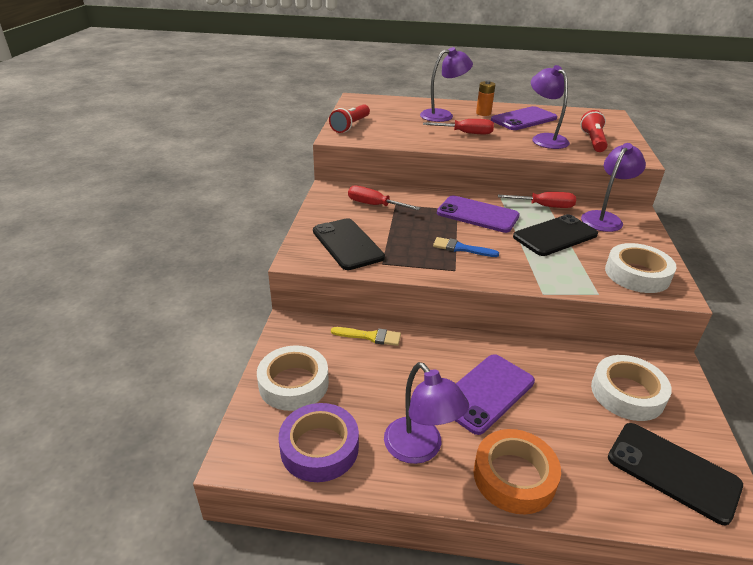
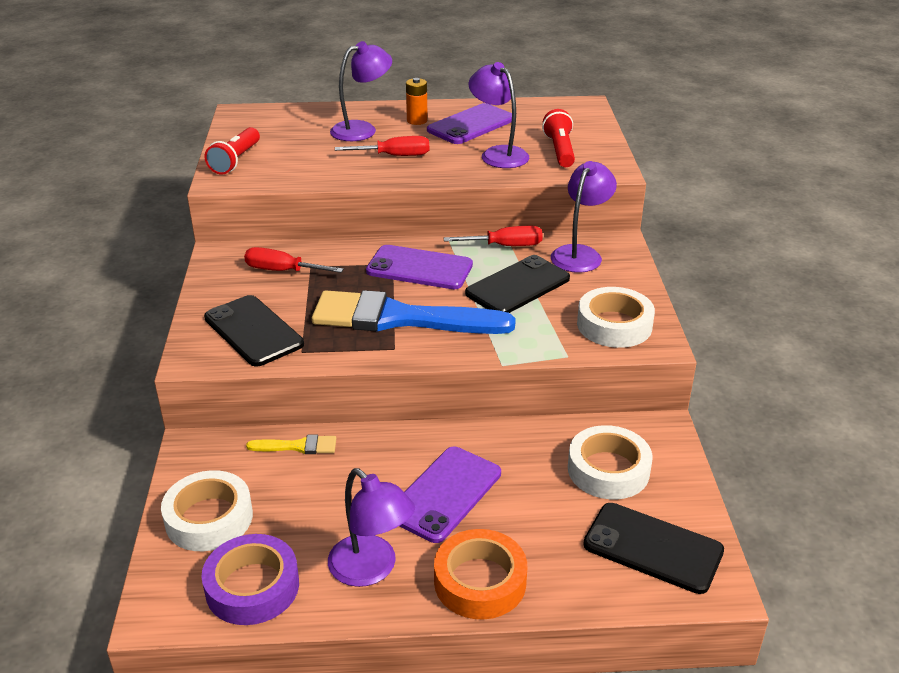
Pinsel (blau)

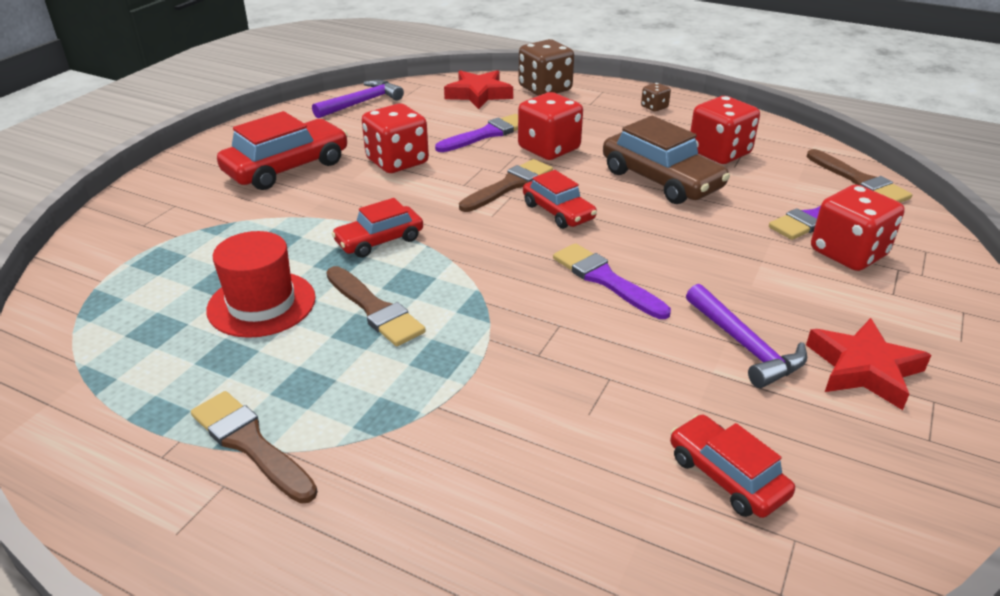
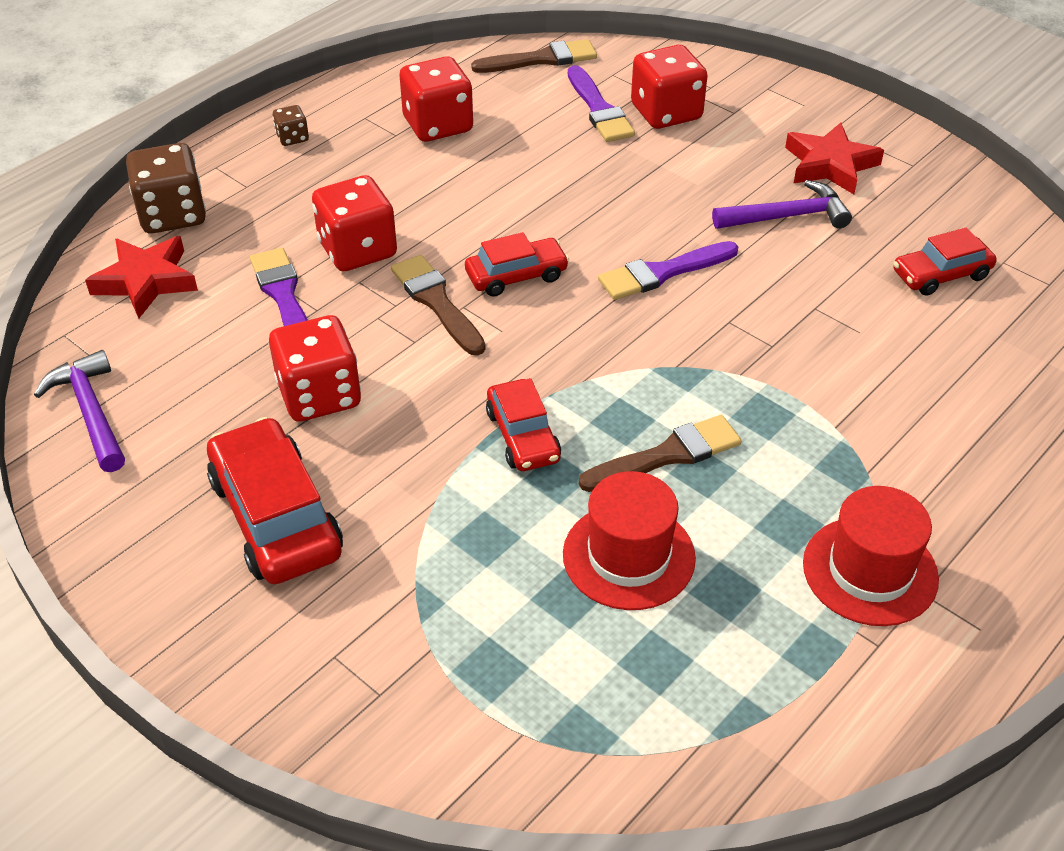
Auto (braun)
Hut (rot) (no. 2 from left)

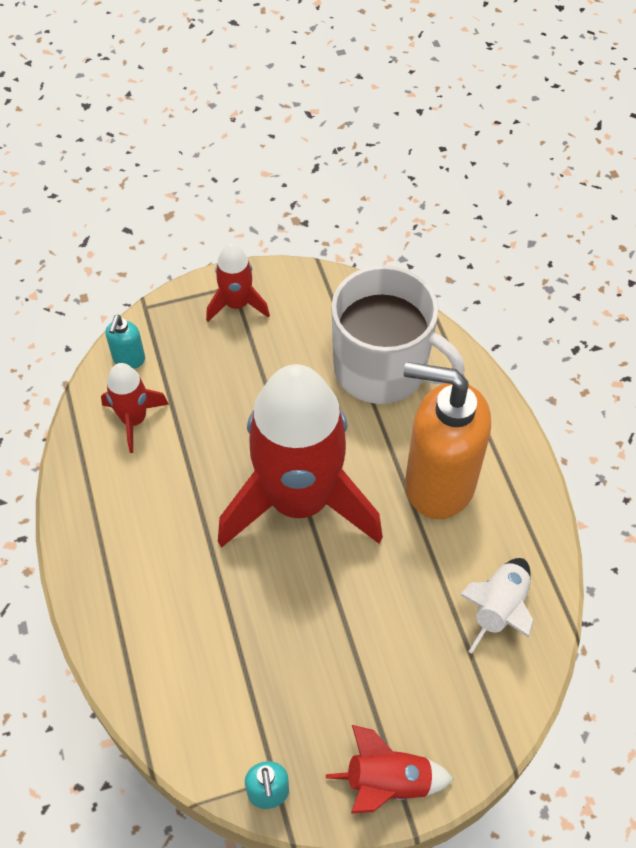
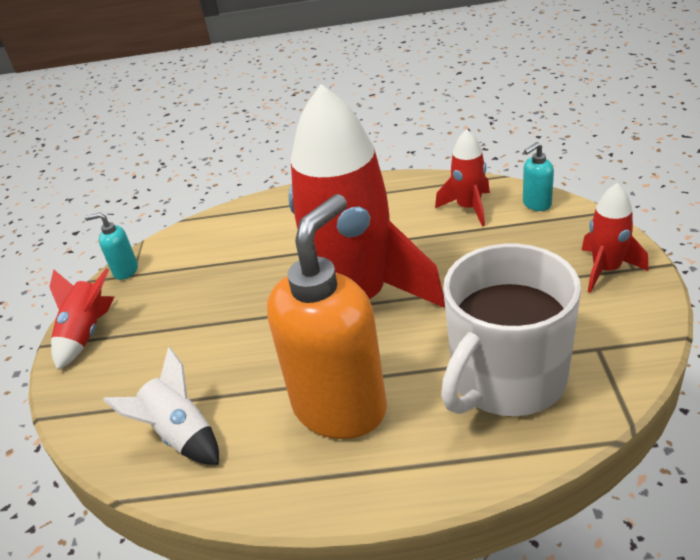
Seifenspender (türkis) (no. 2 from left)

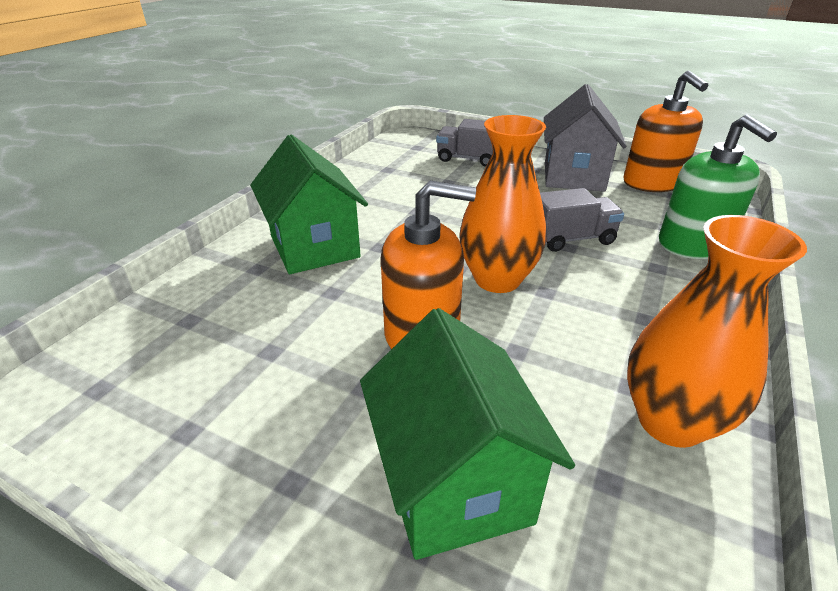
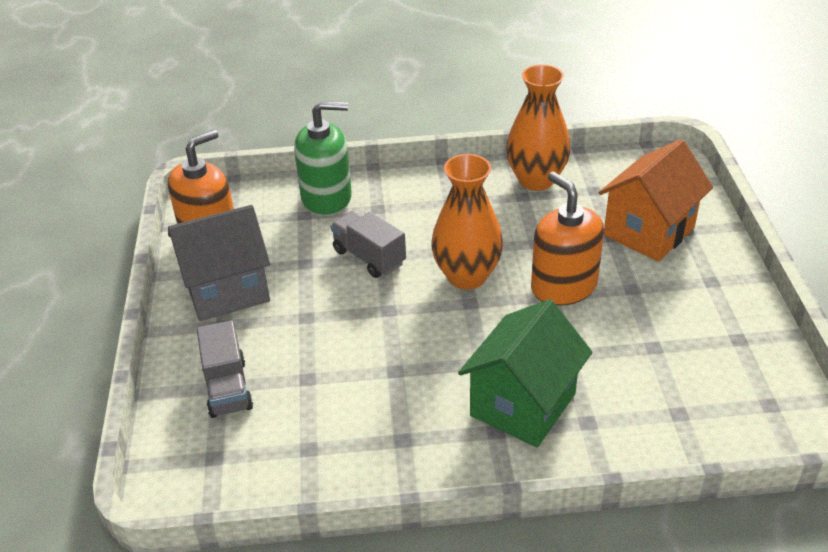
Seifenspender (grün)
Haus (orange)

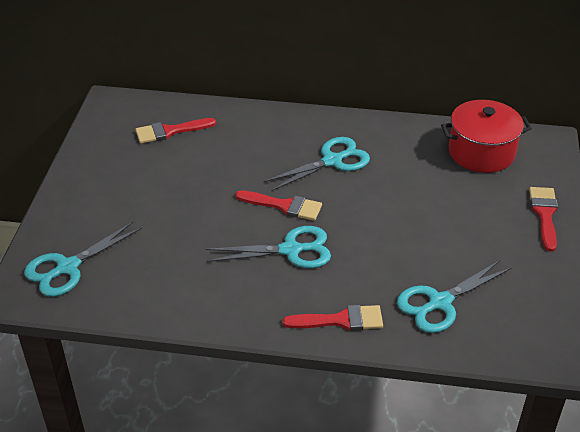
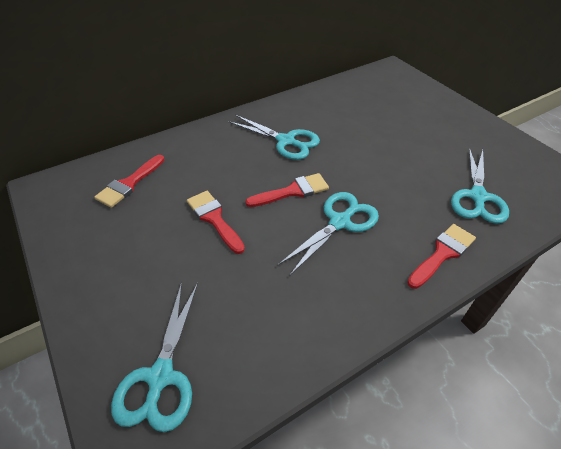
Kochtopf (rot)
Schere (türkis) (no. 2 from left)
Pinsel (rot) (no. 2 from left)

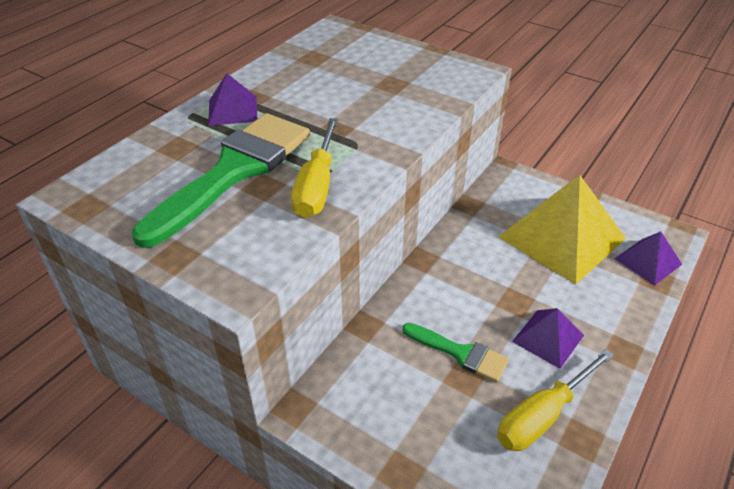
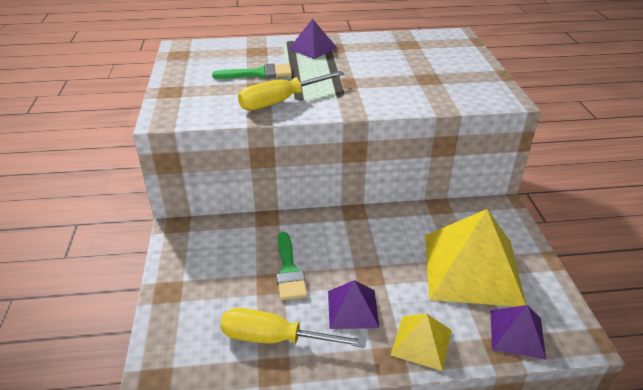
Pinsel (grün) (no. 1 from left)
Pyramide (gelb) (no. 1 from left)

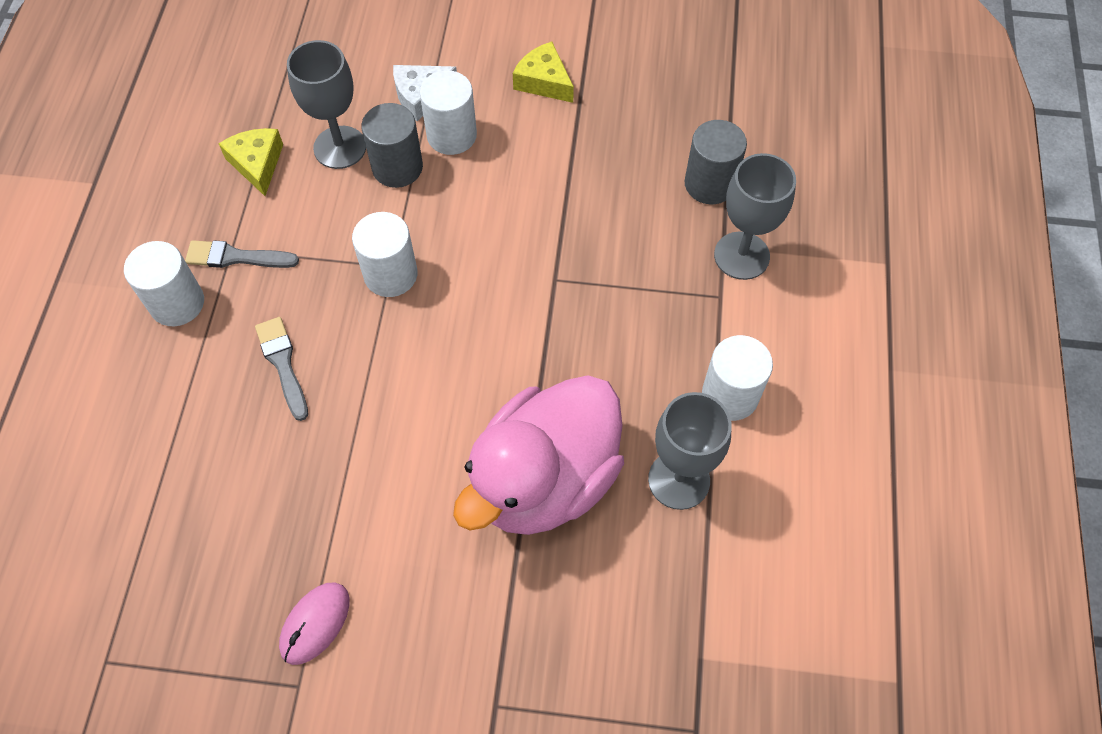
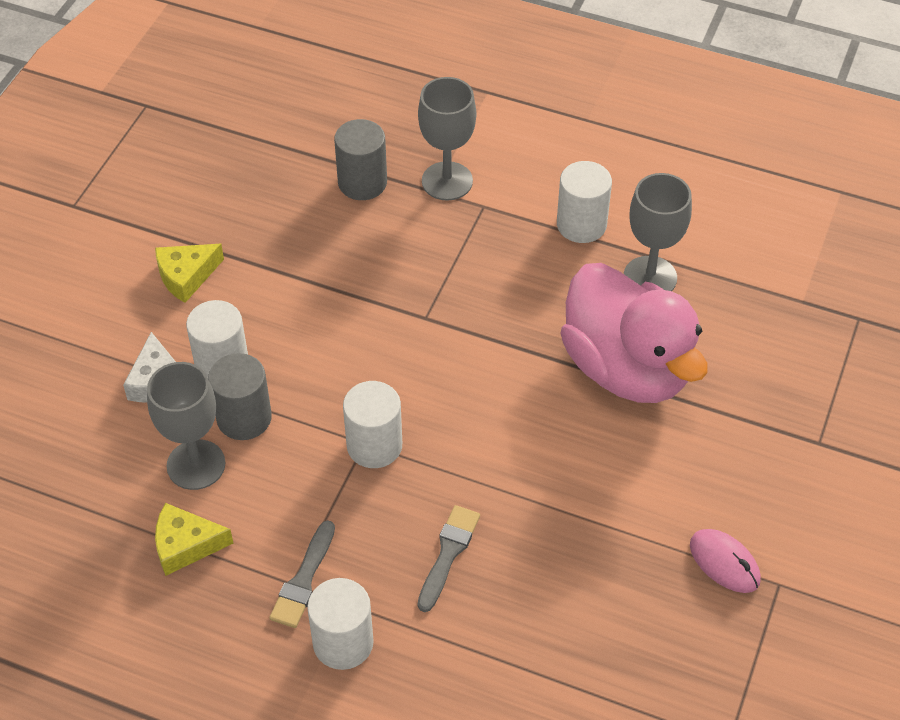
Pinsel (grau) (no. 2 from left)

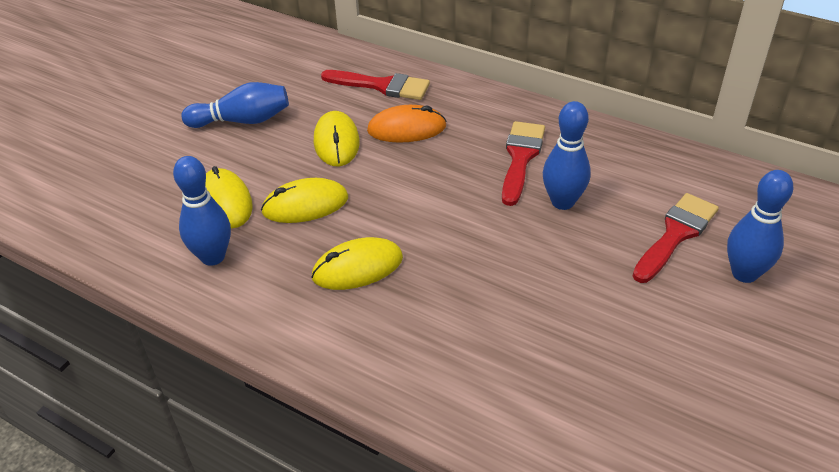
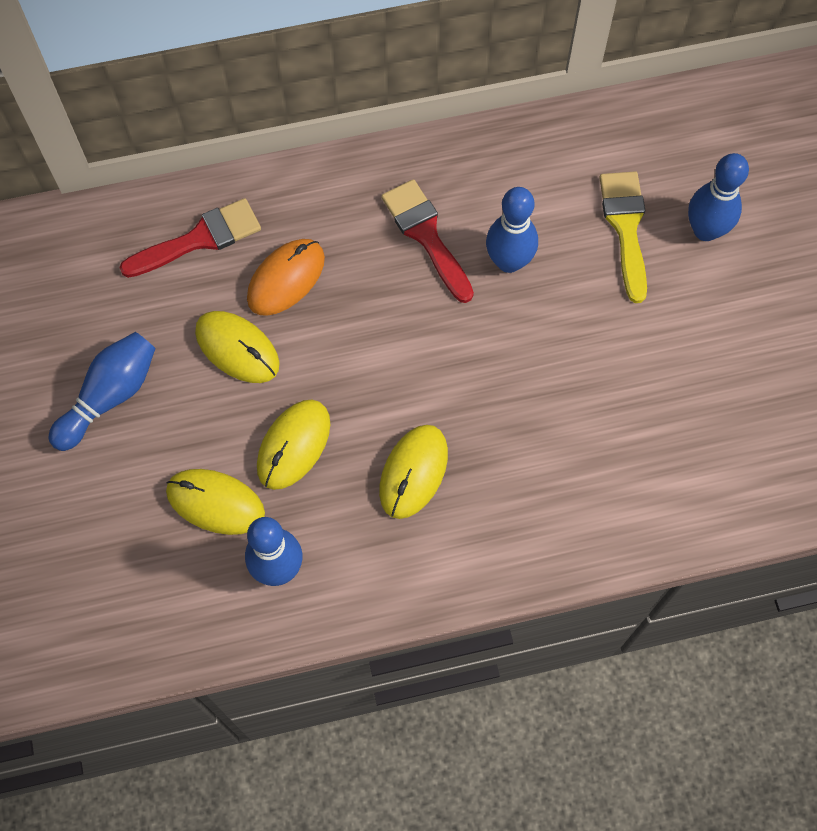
Pinsel (gelb)

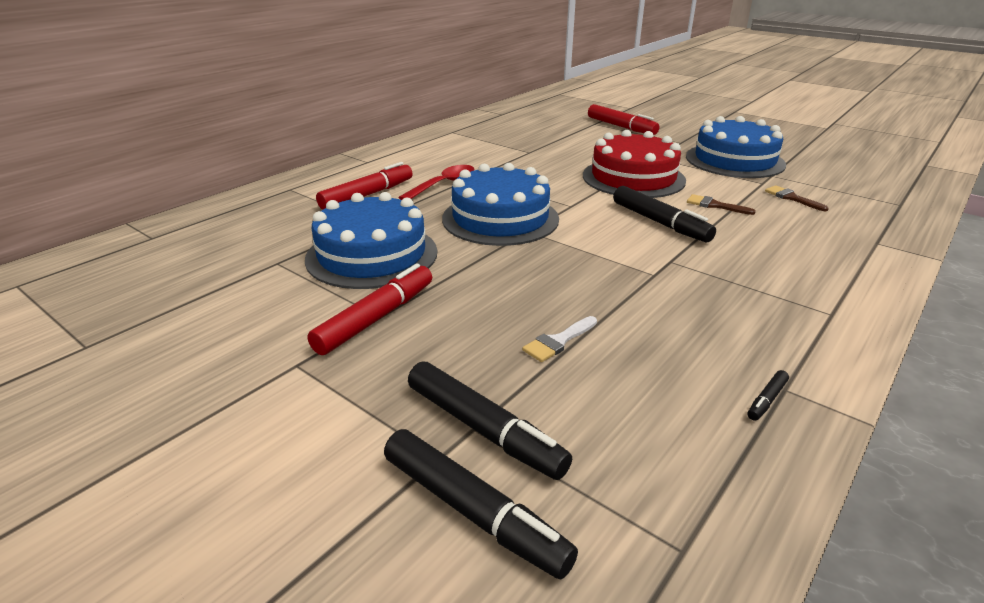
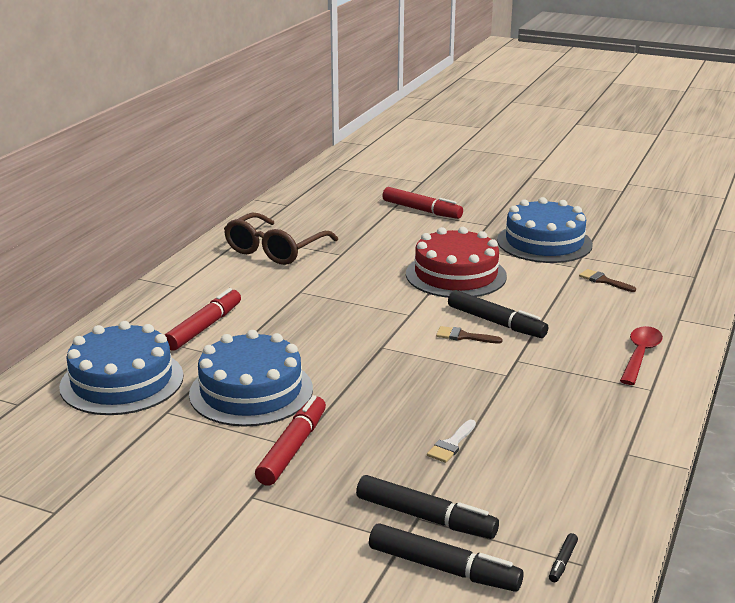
Kuchen (blau) (no. 1 from left)
Löffel (rot)
Pinsel (braun) (no. 1 from left)
Filzstift (schwarz) (no. 4 from left)
Brille (braun)

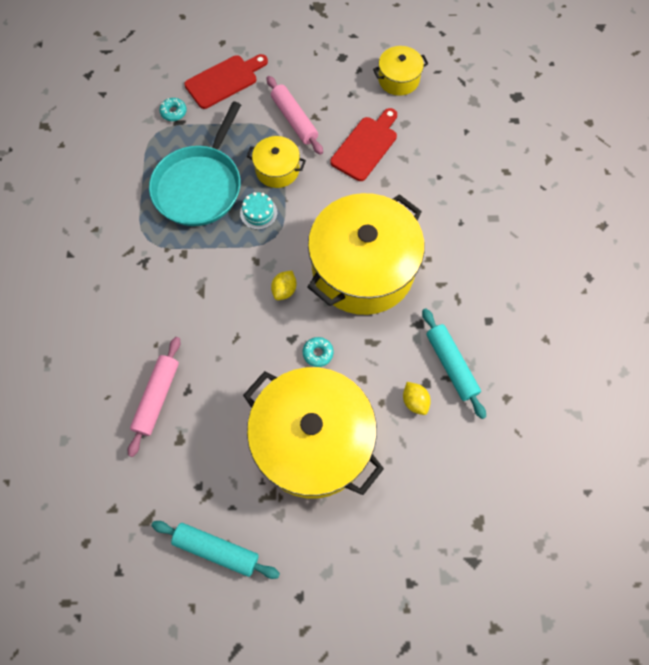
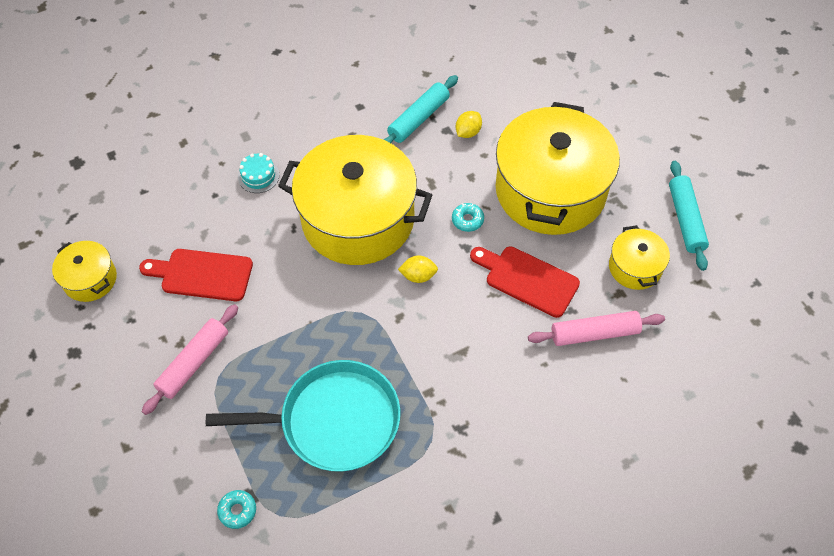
Schneidebrett (rot) (no. 2 from left)
Kochtopf (gelb) (no. 4 from left)
Kuchen (türkis)

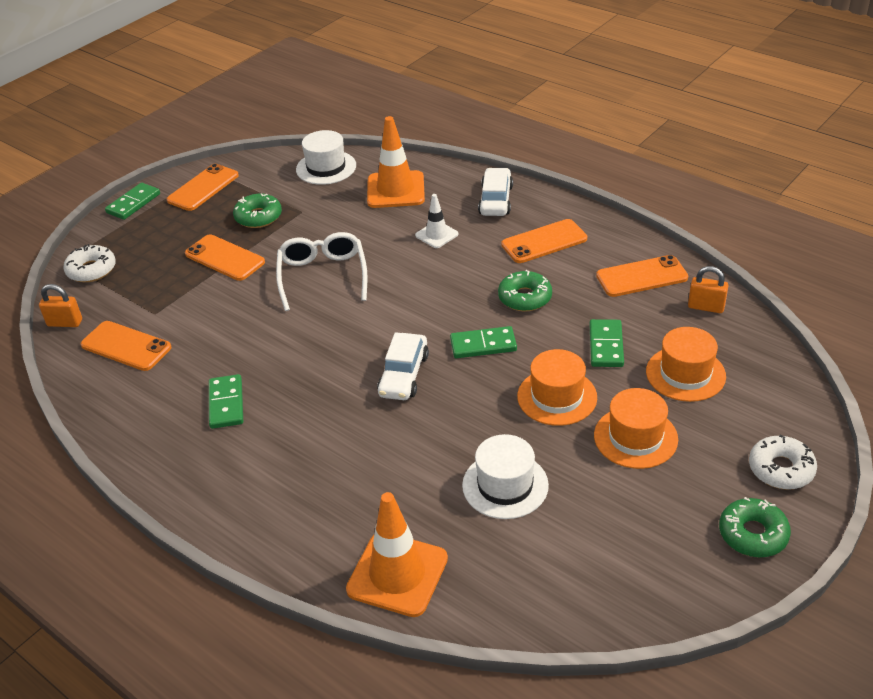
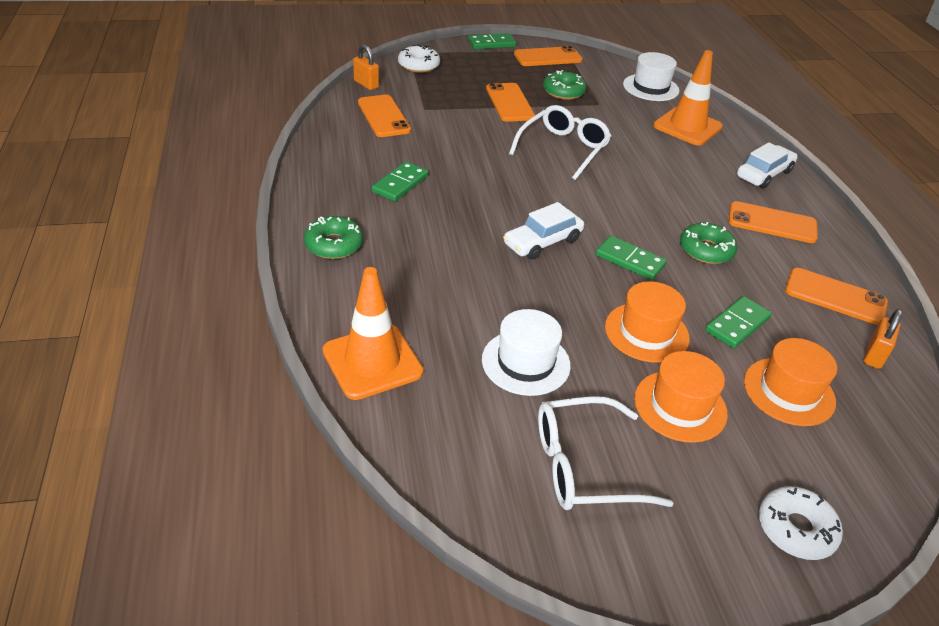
Leitkegel (weiß)
Vorhängeschloss (orange) (no. 2 from left)
Donut (grün) (no. 1 from left)
Brille (weiß) (no. 2 from left)

